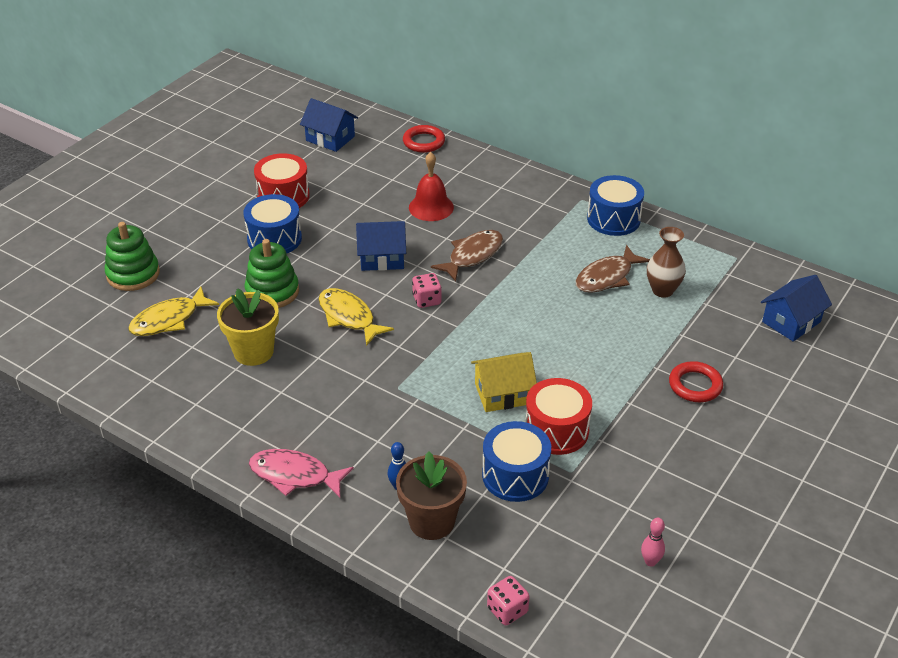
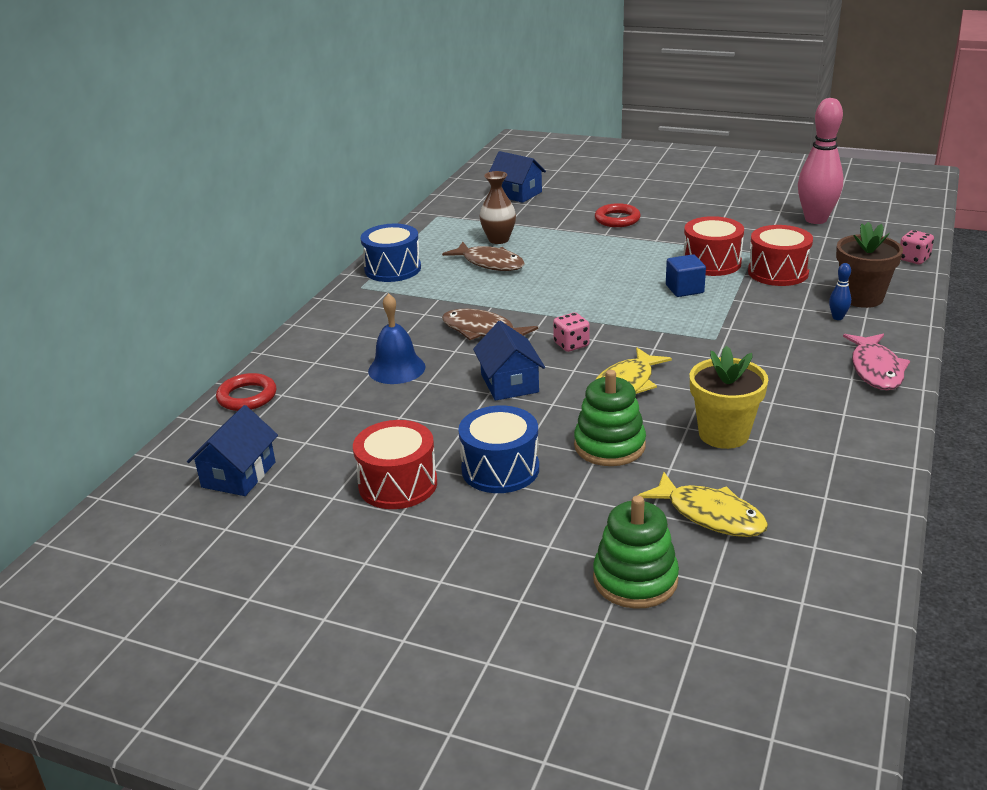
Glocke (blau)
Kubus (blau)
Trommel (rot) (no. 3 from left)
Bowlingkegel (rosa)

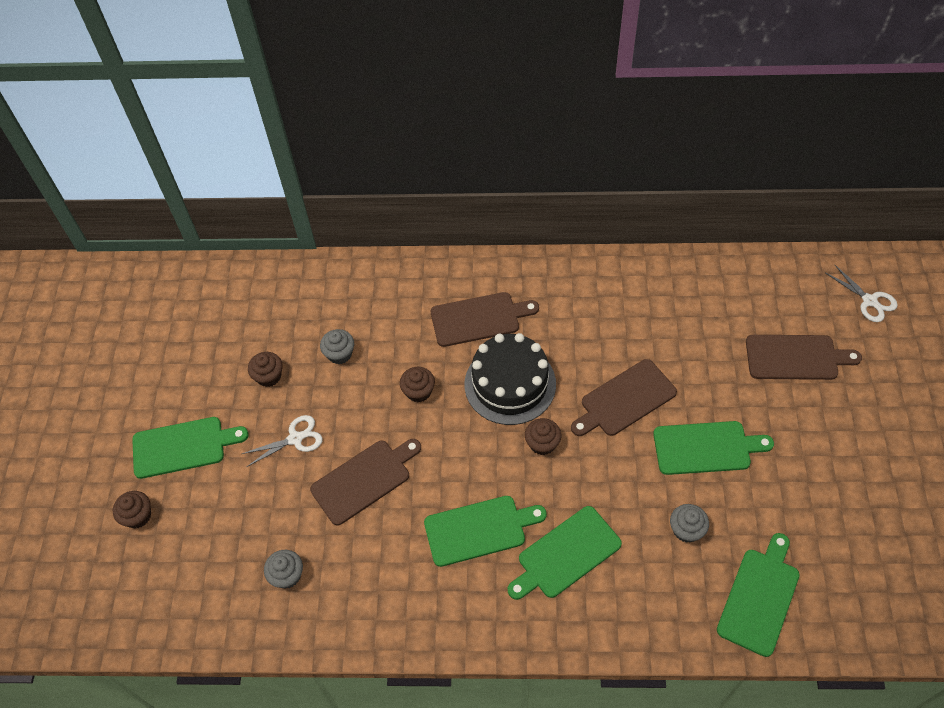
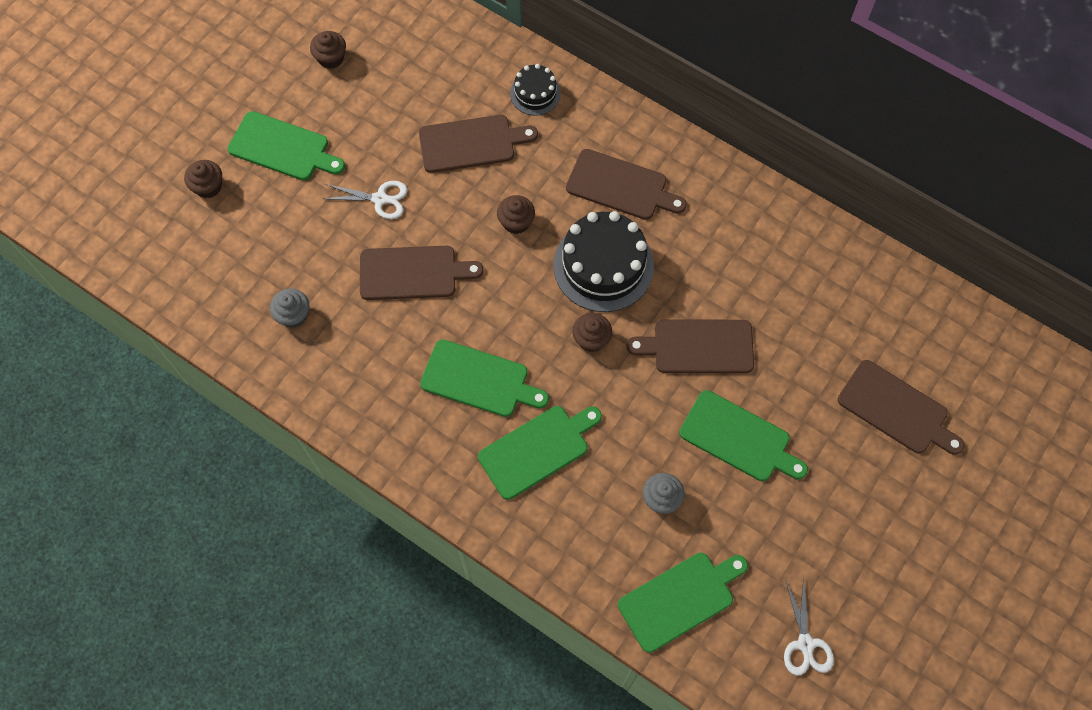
Schere (weiß) (no. 2 from left)
Schneidebrett (braun) (no. 2 from left)
Muffin (braun) (no. 2 from left)
Schneidebrett (grün) (no. 3 from left)
Kuchen (schwarz) (no. 1 from left)

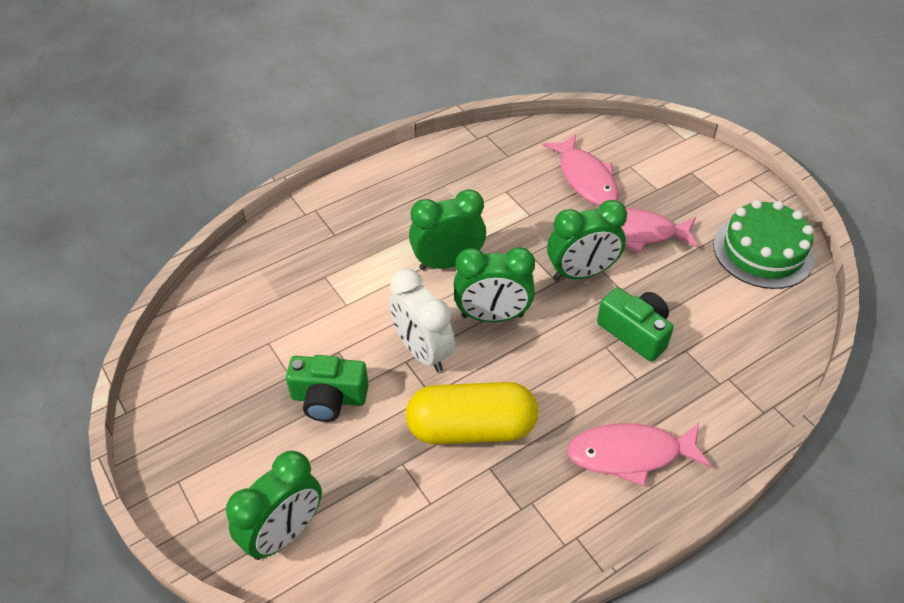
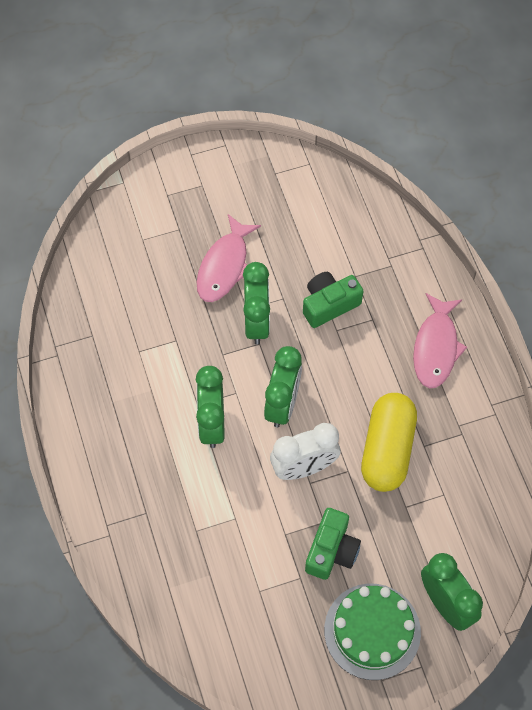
Fisch (rosa) (no. 1 from left in the first image)
Kuchen (grün)

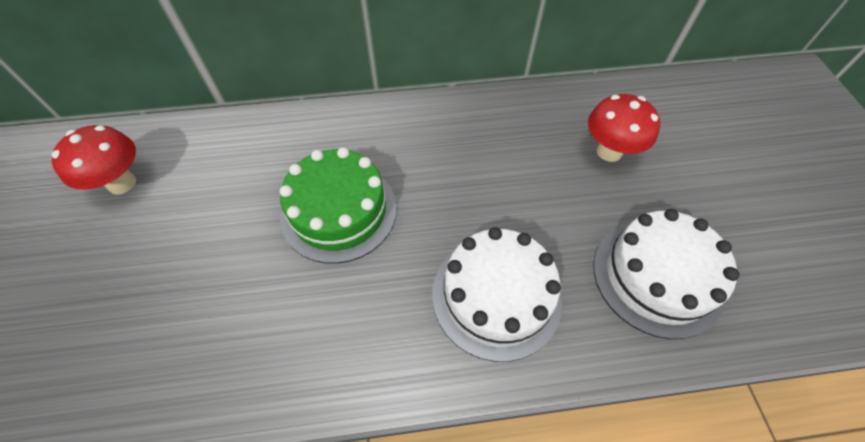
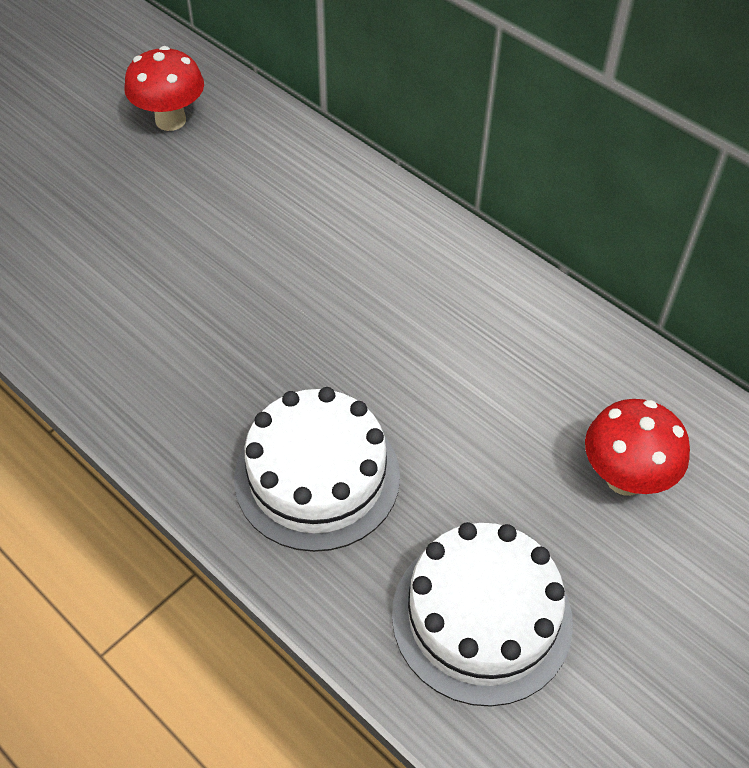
Kuchen (grün)

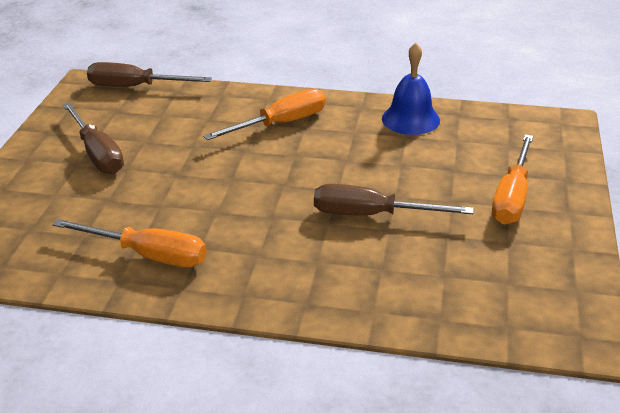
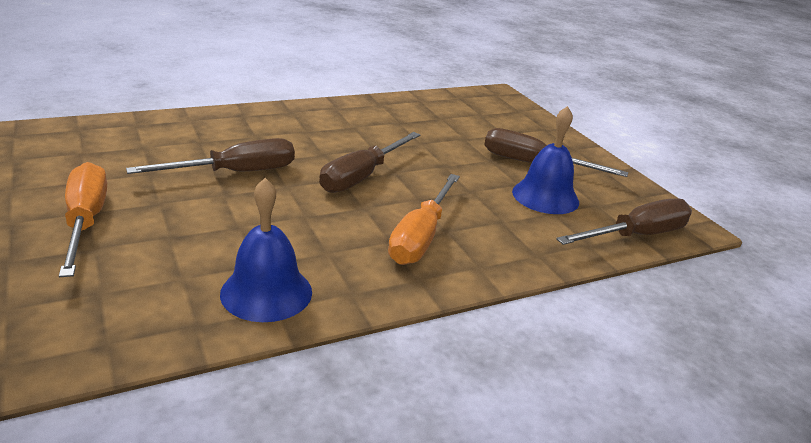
Schraubenzieher (orange) (no. 1 from left in the first image)
Glocke (blau) (no. 2 from left)
Schraubenzieher (braun) (no. 2 from left)

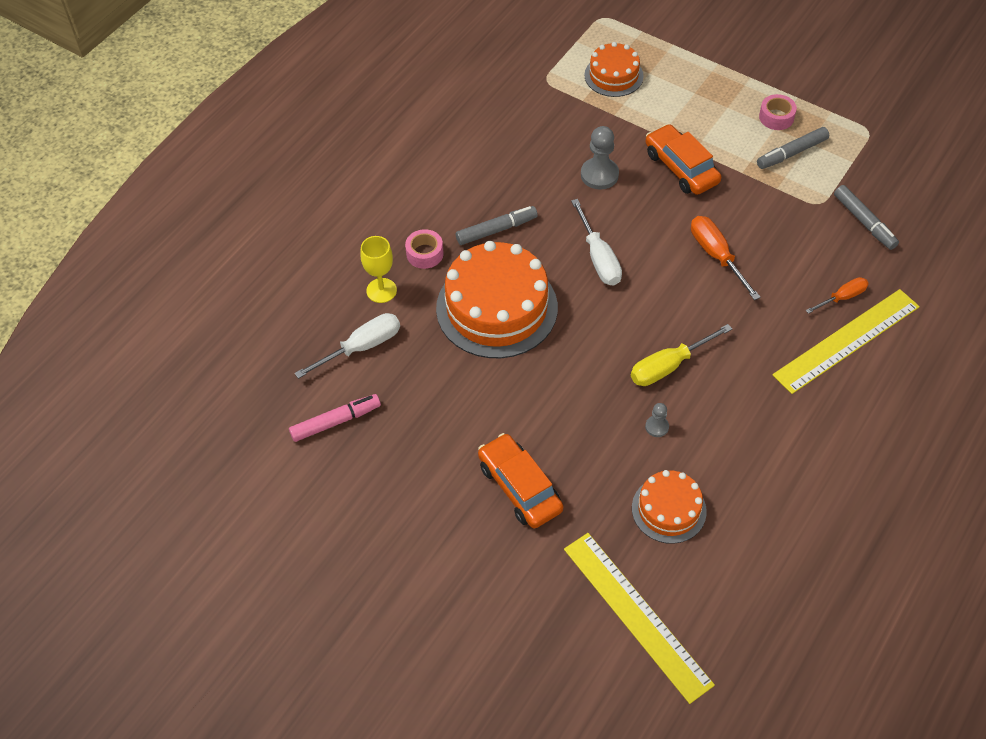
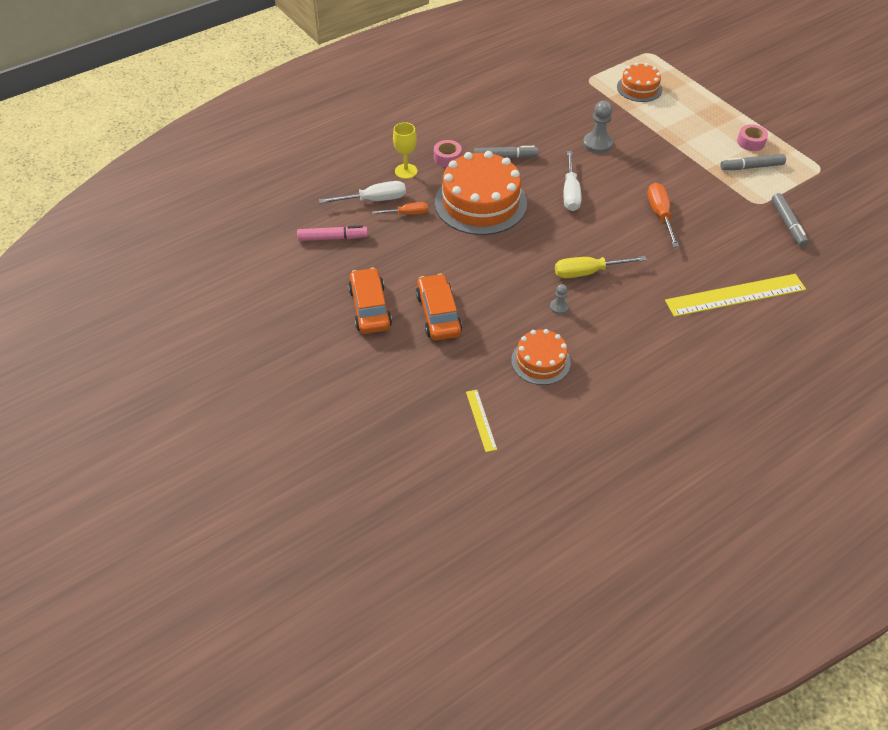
Auto (orange) (no. 1 from left)
Schraubenzieher (orange) (no. 1 from left)
Lineal (gelb) (no. 1 from left)

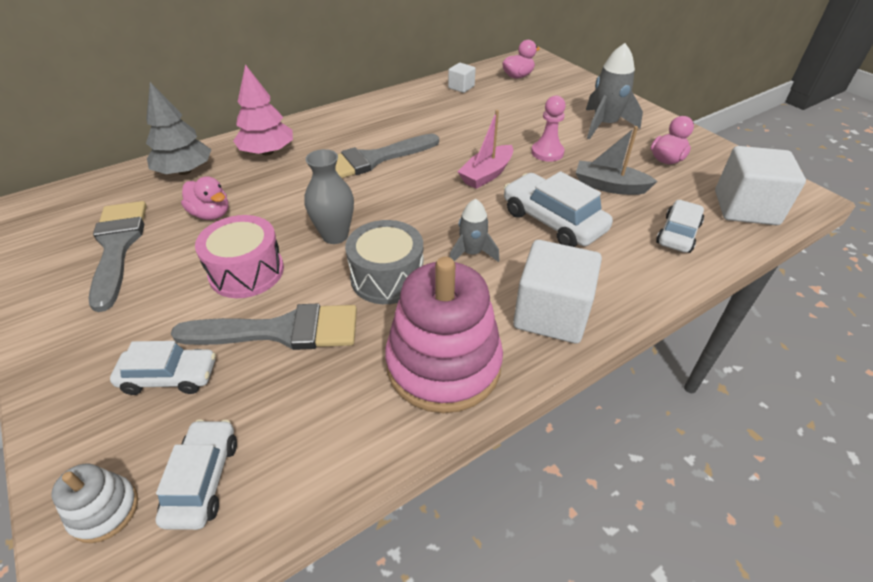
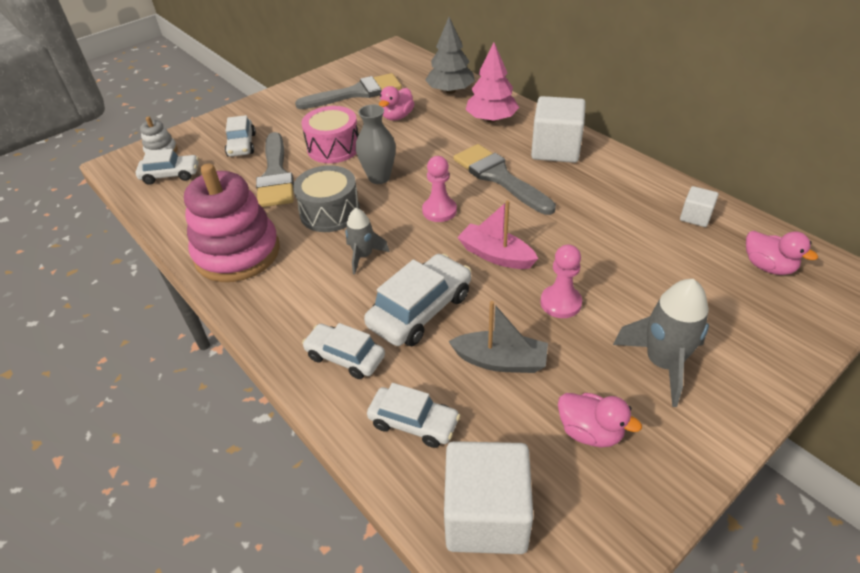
Boot (grau)
Kubus (weiß) (no. 2 from left)
Bauer (rosa) (no. 1 from left)
Auto (weiß) (no. 3 from left)

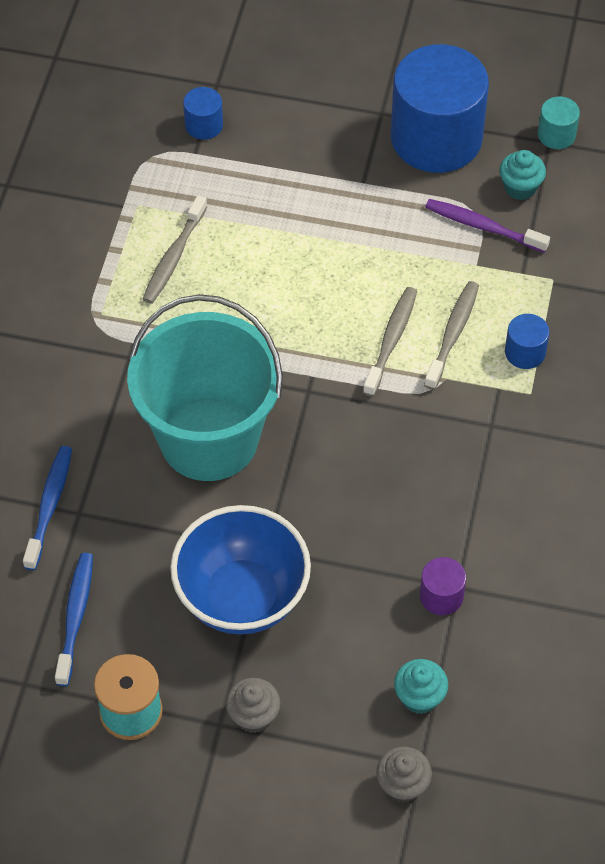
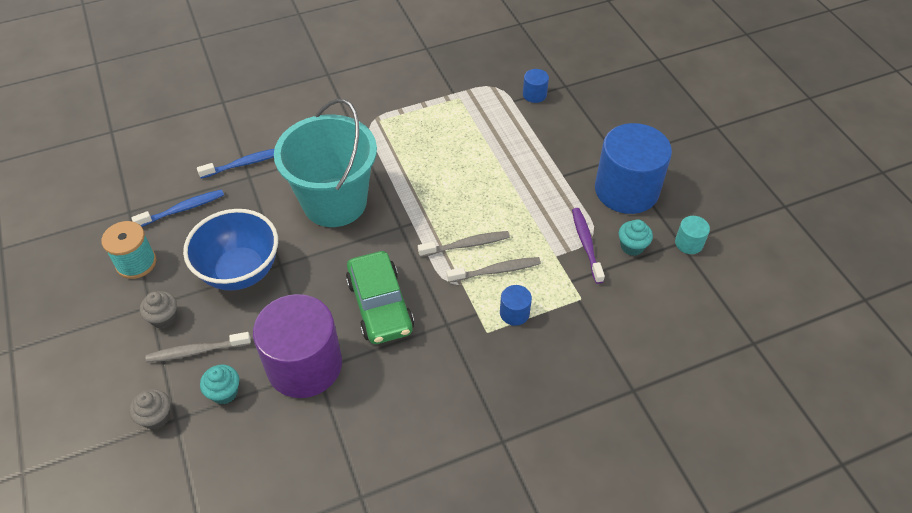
Zahnbürste (grau) (no. 1 from left)
Vollzylinder (lila)
Auto (grün)

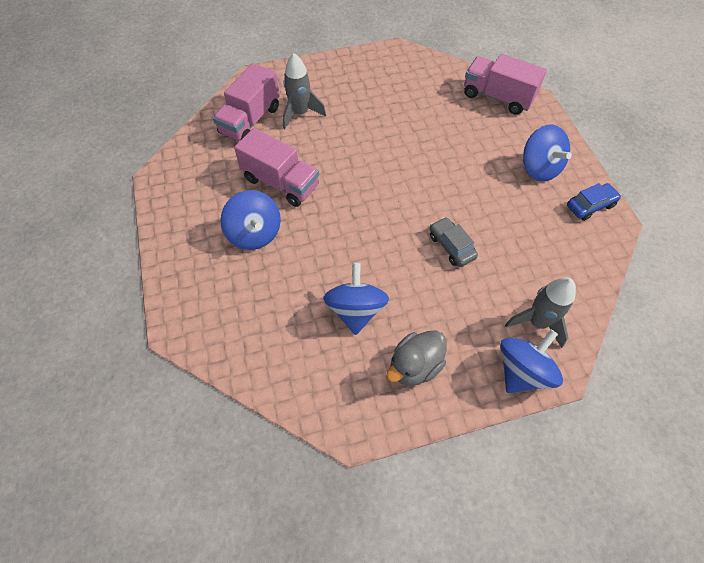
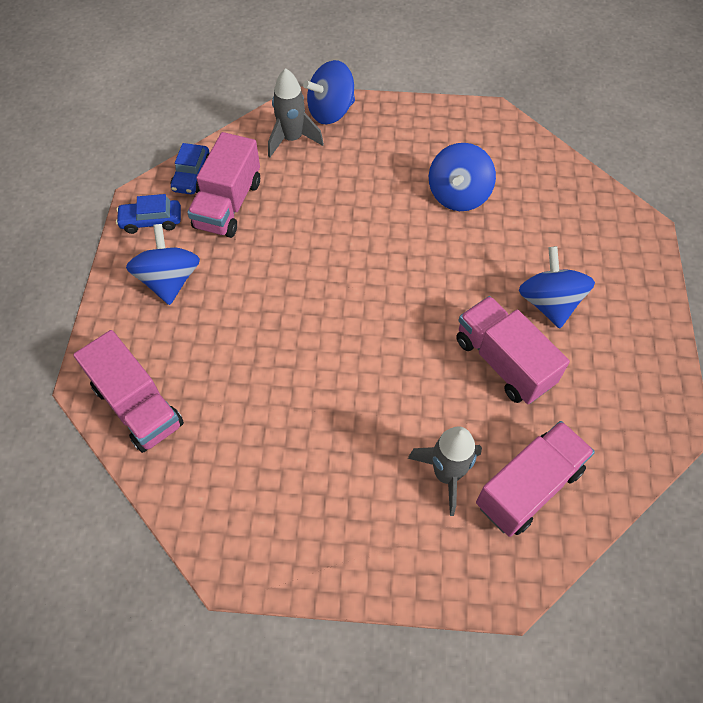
Auto (grau)
Ente (grau)
Lastwagen (rosa) (no. 2 from left)
Auto (blau) (no. 2 from left)

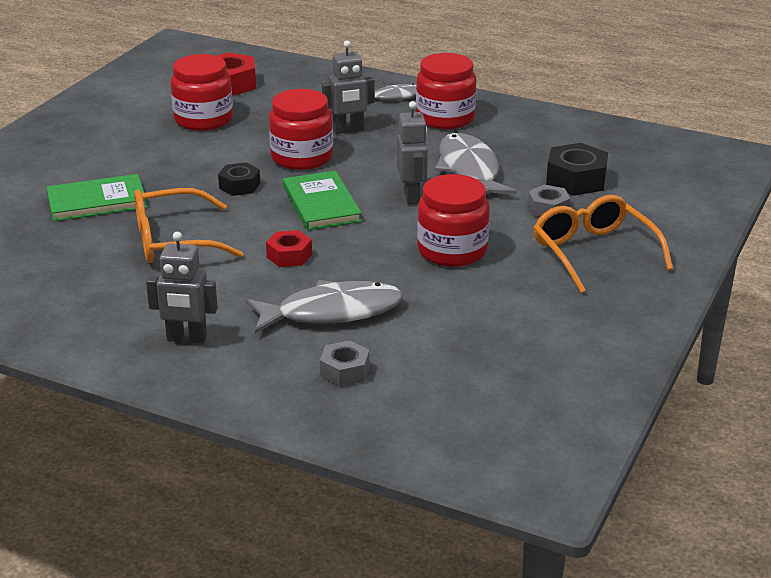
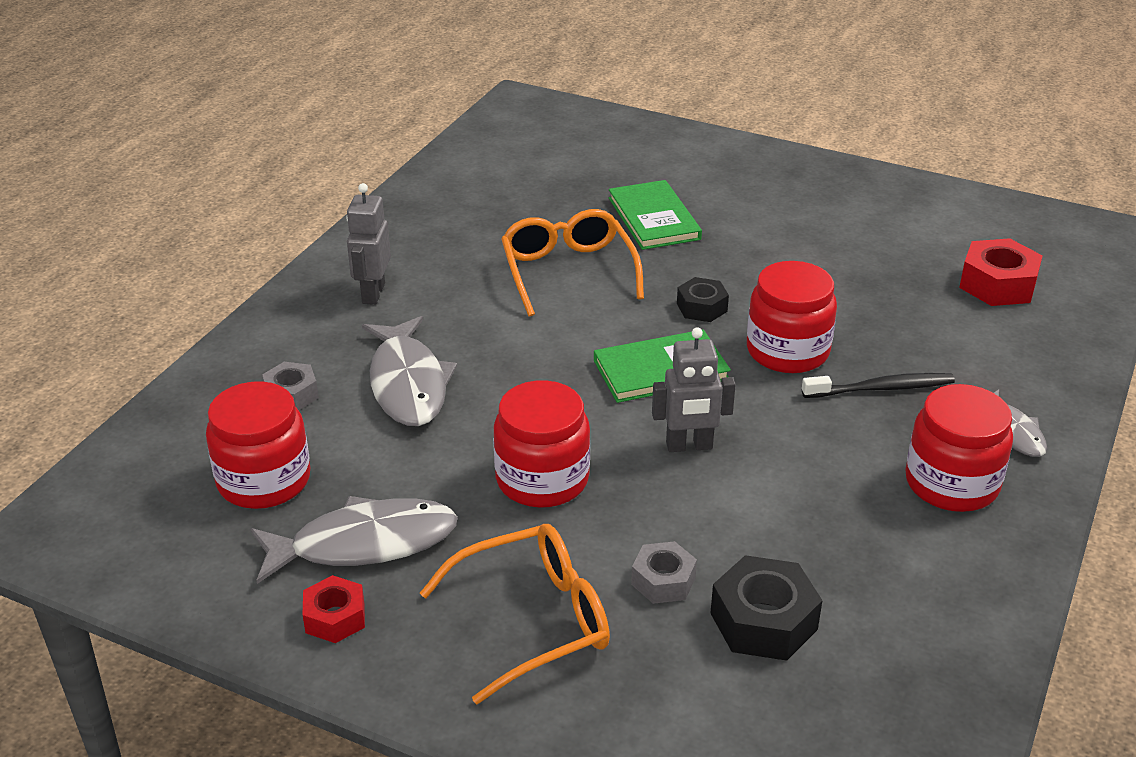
Zahnbürste (schwarz)
Einmachglas (rot) (no. 1 from left)
Fisch (grau) (no. 1 from left)
Sechskantmutter (rot) (no. 1 from left)

